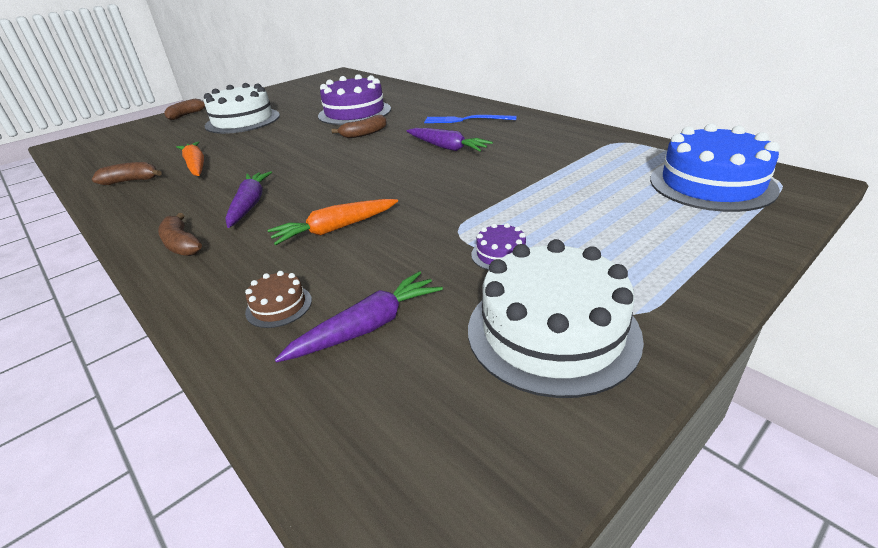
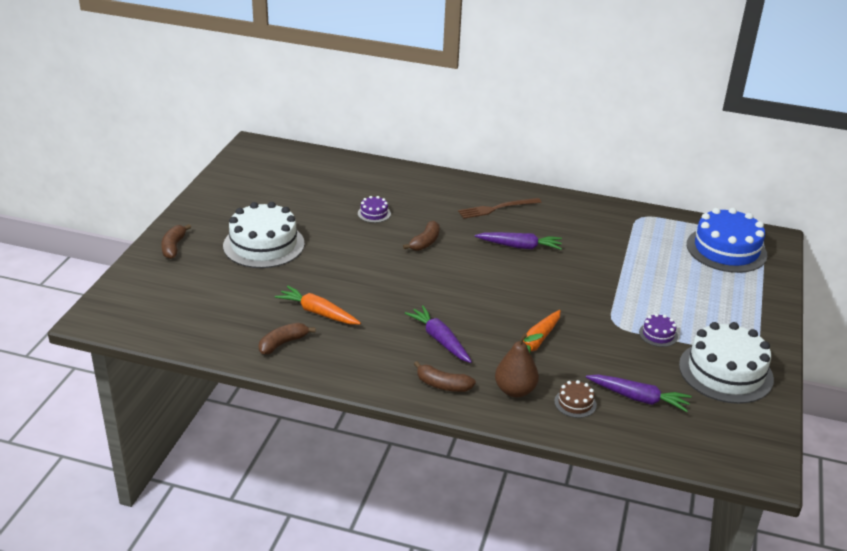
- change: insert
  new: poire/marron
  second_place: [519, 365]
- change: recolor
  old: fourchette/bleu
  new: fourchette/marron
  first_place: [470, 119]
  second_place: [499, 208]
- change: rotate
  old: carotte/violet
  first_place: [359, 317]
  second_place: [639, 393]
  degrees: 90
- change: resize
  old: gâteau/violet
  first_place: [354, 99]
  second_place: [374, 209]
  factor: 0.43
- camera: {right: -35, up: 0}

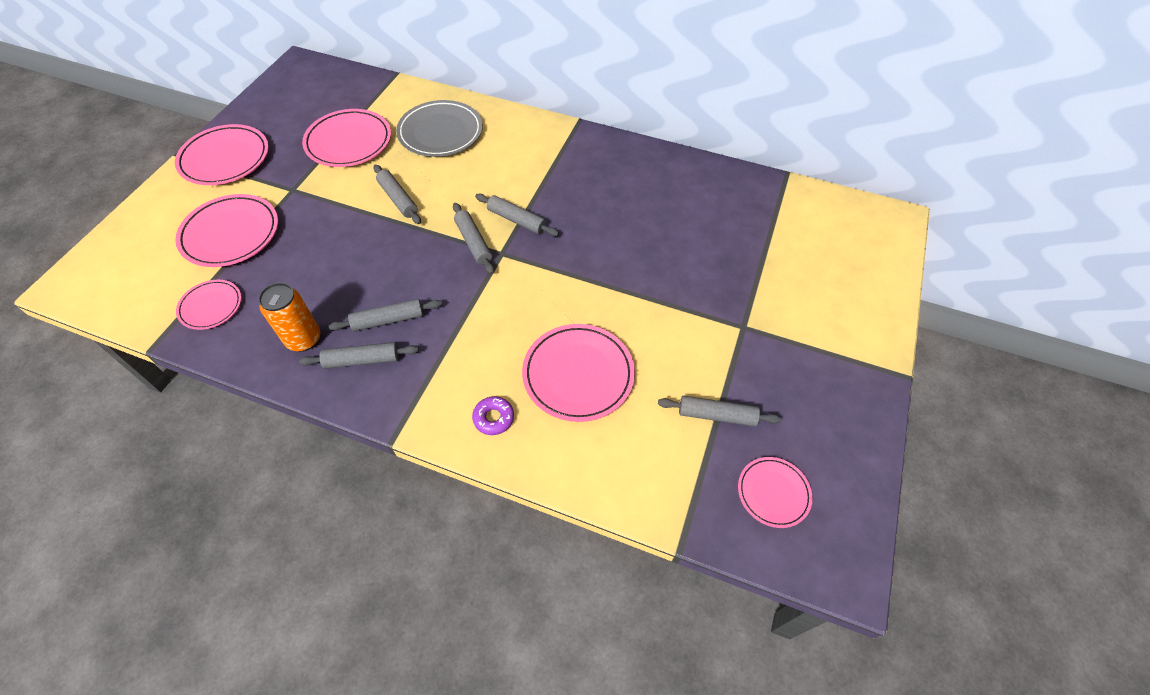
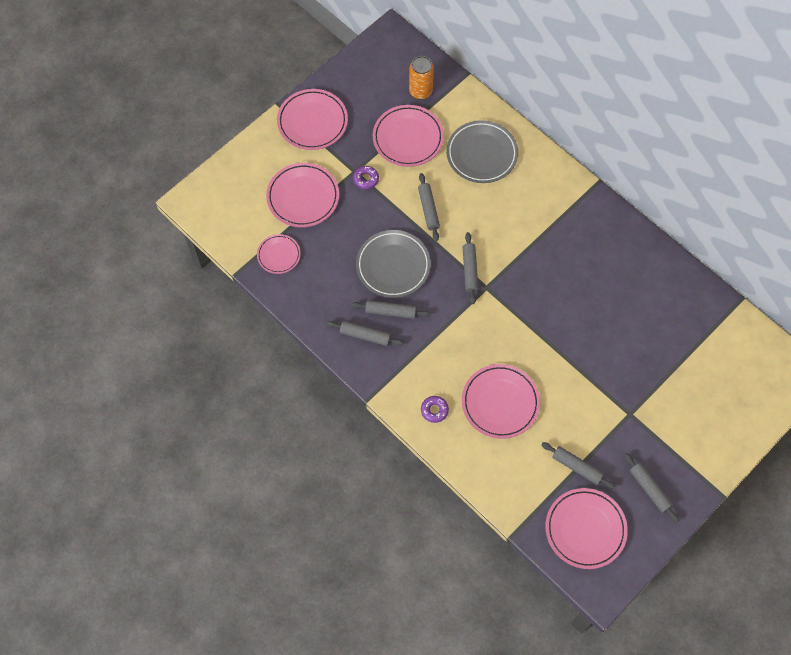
- change: insert
  new: beignet/violet
  second_place: [366, 177]
- change: insert
  new: assiette/gris
  second_place: [393, 264]
- change: move
  old: canette/orange
  first_place: [289, 317]
  second_place: [421, 77]
- change: move
  old: rouleau à pâtisserie/gris
  first_place: [517, 215]
  second_place: [651, 488]
- change: resize
  old: assiette/rose
  first_place: [775, 492]
  second_place: [586, 528]
  factor: 1.7
- camera: {right: 25, up: 10}

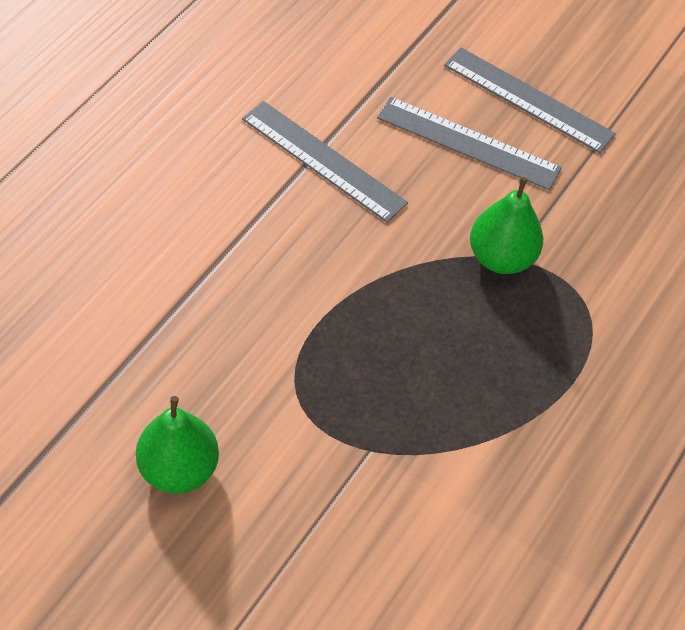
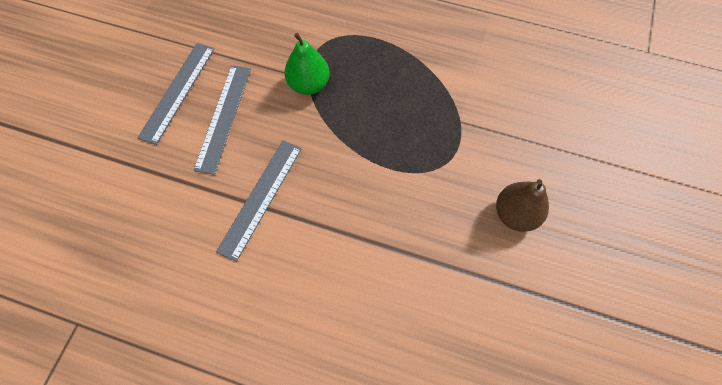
- change: recolor
  old: poire/vert
  new: poire/marron
  first_place: [177, 445]
  second_place: [522, 205]
- camera: {right: -100, up: 10}

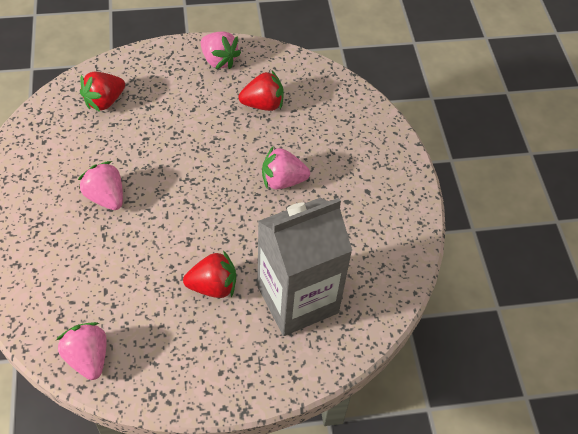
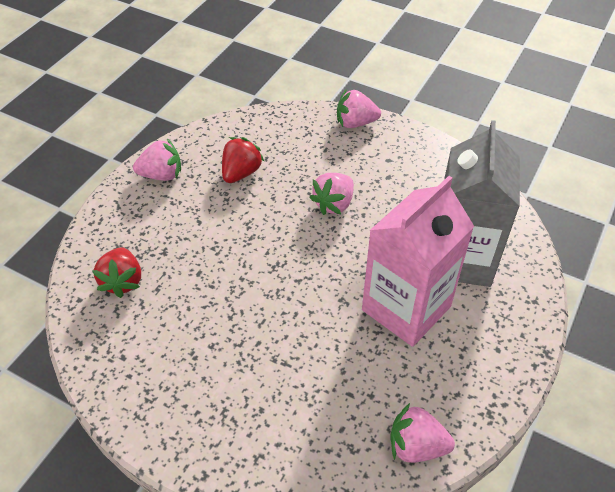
- change: move
  old: fraise/rose
  first_place: [100, 185]
  second_place: [359, 109]
- change: replace
  old: fraise/rouge
  new: brique de lait/rose
  first_place: [209, 274]
  second_place: [418, 261]
- camera: {right: -50, up: -5}

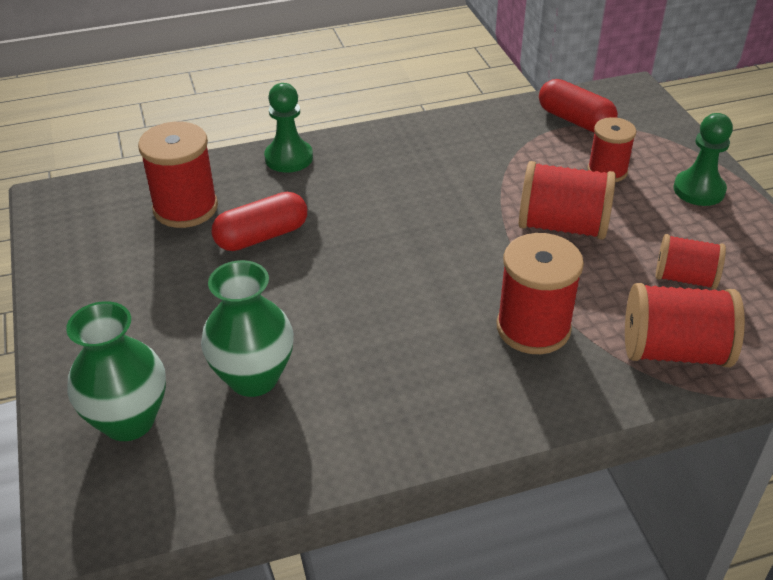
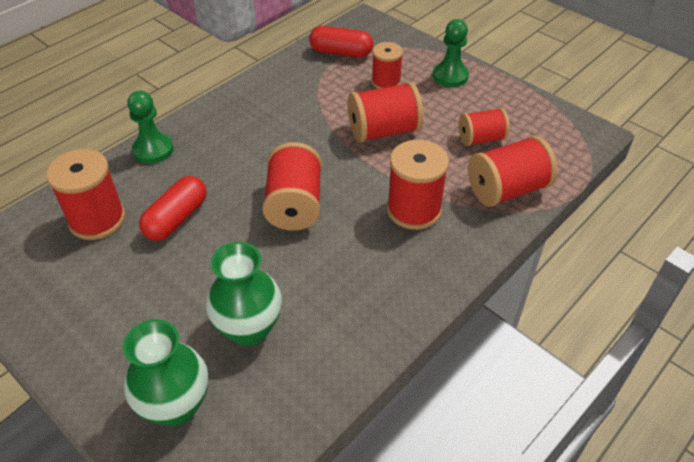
- change: insert
  new: bobine/rouge
  second_place: [292, 186]
- camera: {right: -30, up: 5}

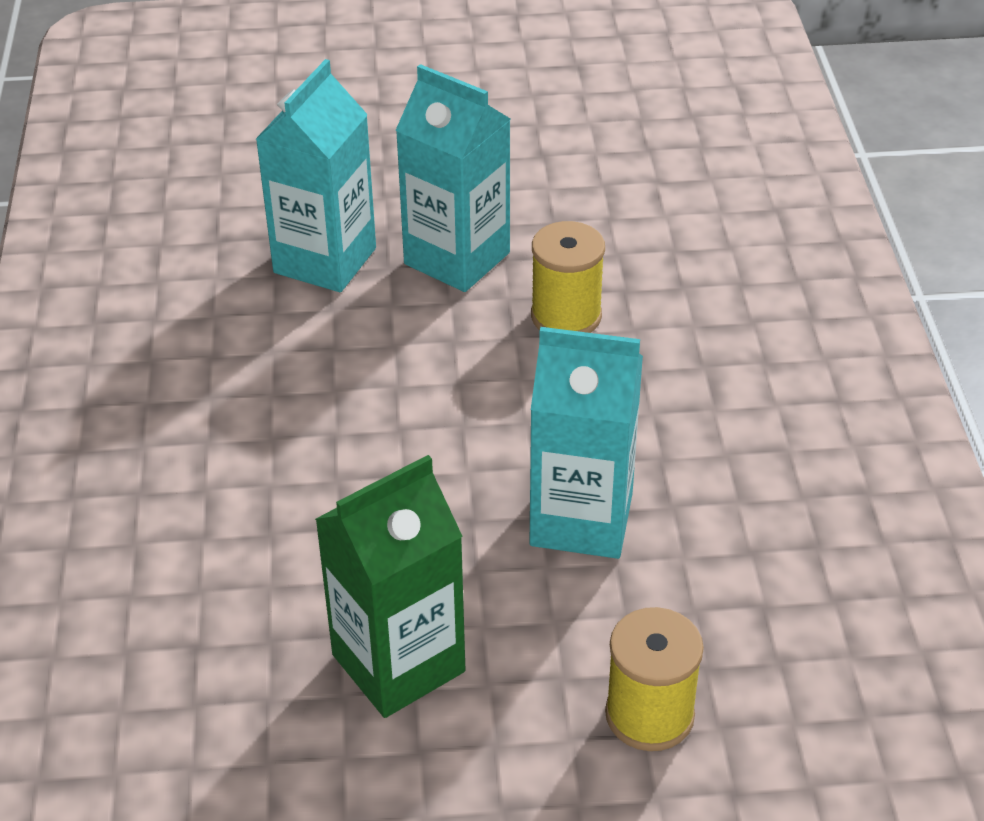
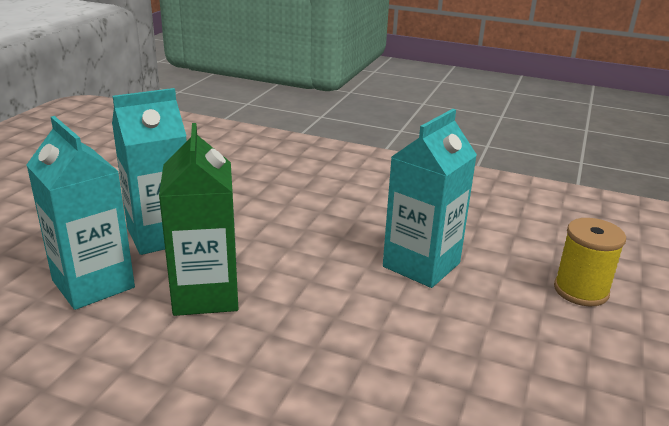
- change: delete
  old: bobine/jaune
  first_place: [568, 277]
- change: move
  old: brique de lait/vert
  first_place: [390, 586]
  second_place: [198, 219]
- camera: {right: -65, up: -15}

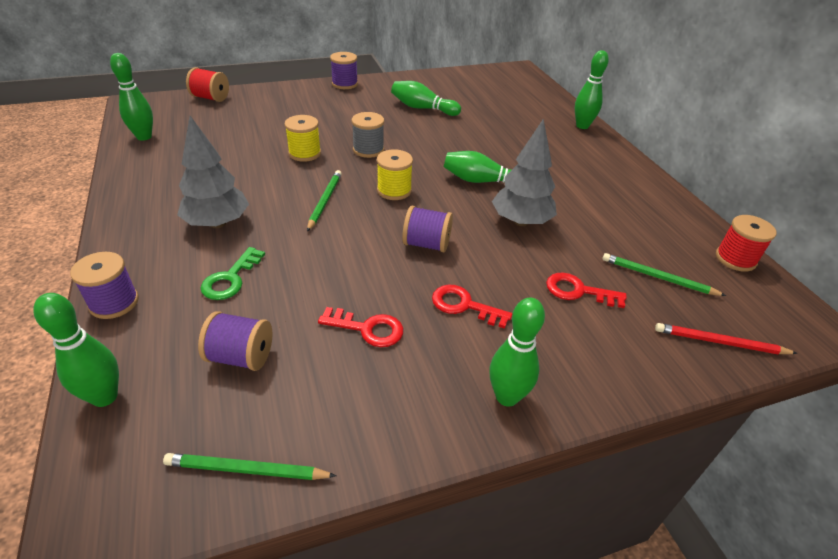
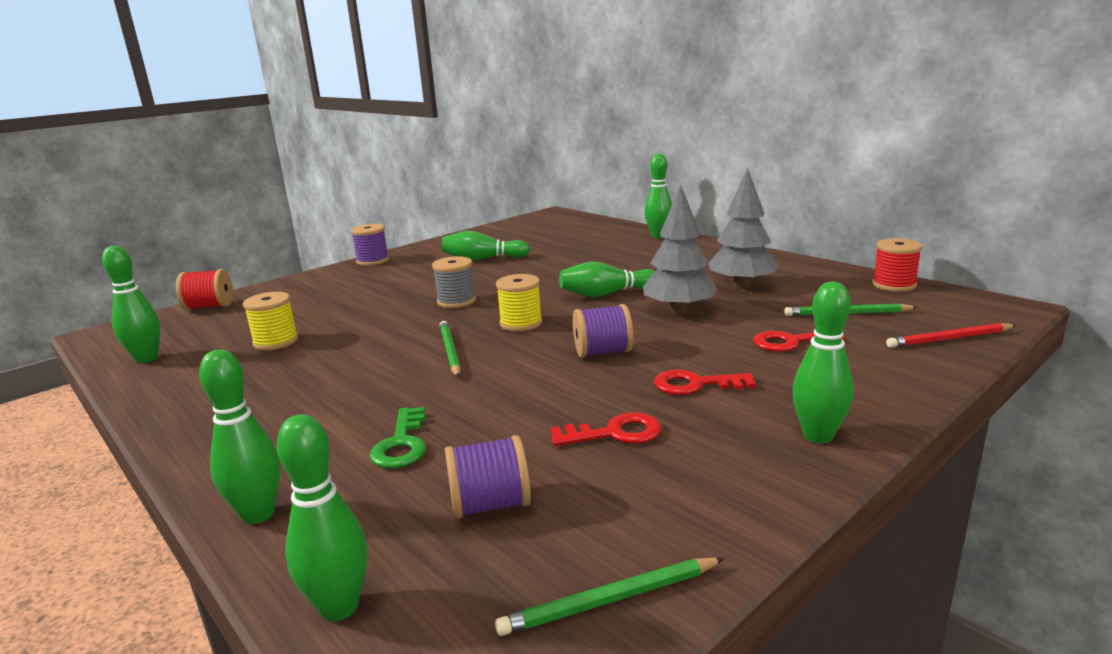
- change: move
  old: arbre/gris
  first_place: [213, 172]
  second_place: [744, 228]
- change: move
  old: bobine/jaune
  first_place: [303, 138]
  second_place: [270, 321]
- change: replace
  old: bobine/violet
  new: quille/vert
  first_place: [104, 285]
  second_place: [239, 437]
- camera: {right: -20, up: -20}

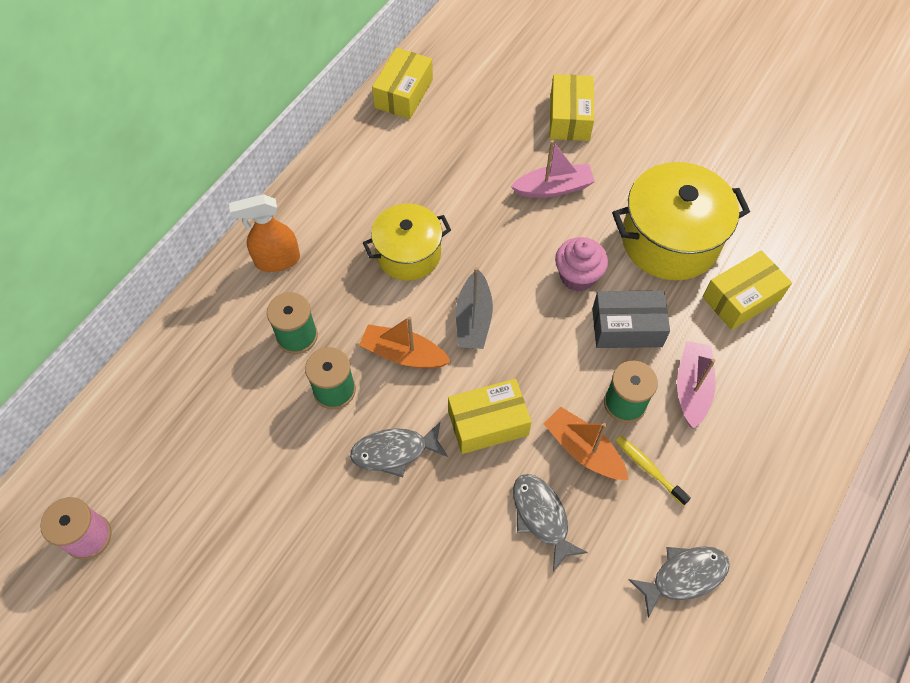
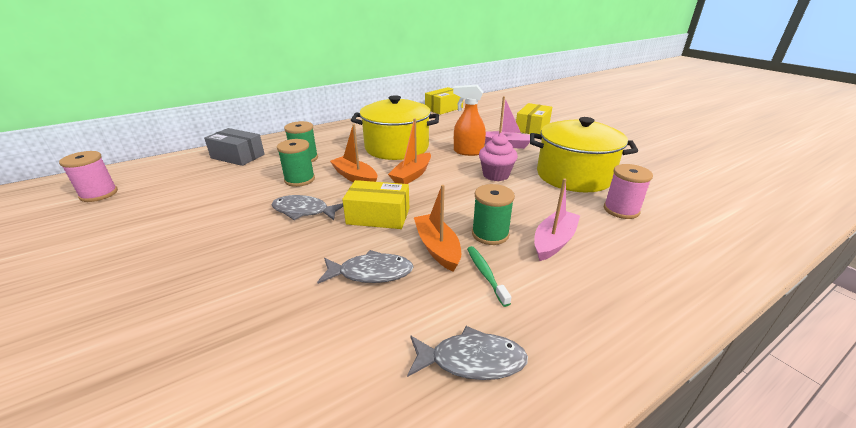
- change: move
  old: vaporisateur/orange
  first_place: [264, 233]
  second_place: [469, 120]
- change: move
  old: boîte/gris
  first_place: [631, 319]
  second_place: [234, 147]
- change: replace
  old: boîte/jaune
  new: bobine/rose
  first_place: [747, 290]
  second_place: [628, 191]
- change: recolor
  old: bateau/gris
  new: bateau/orange
  first_place: [474, 308]
  second_place: [409, 151]
- change: recolor
  old: brosse à dents/jaune
  new: brosse à dents/vert
  first_place: [653, 470]
  second_place: [489, 276]
- change: rotate
  old: poisson/gris
  first_place: [550, 522]
  second_place: [365, 267]
  degrees: 90
- change: resize
  old: marmite/jaune
  first_place: [407, 242]
  second_place: [395, 127]
  factor: 1.53
- camera: {right: 25, up: -30}

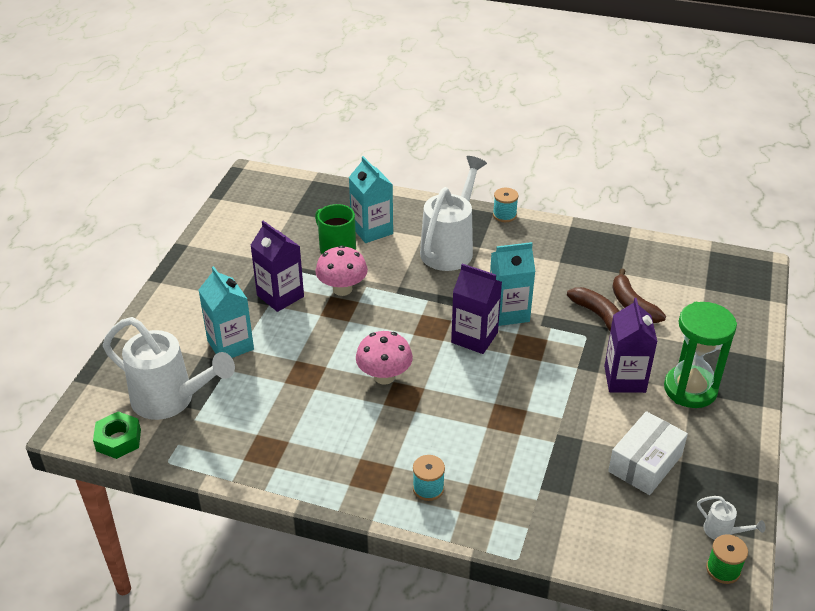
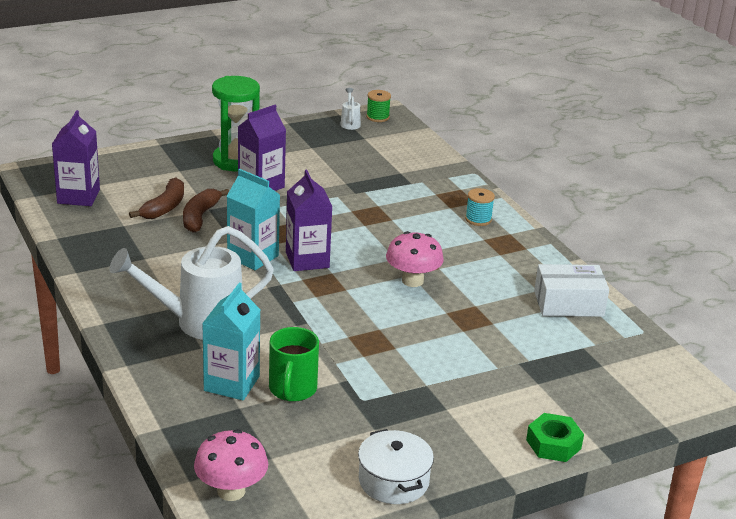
- change: delete
  old: arrosoir/blanc
  first_place: [169, 368]
- change: delete
  old: brique de lait/turquoise
  first_place: [226, 312]
- change: delete
  old: bobine/turquoise
  first_place: [506, 205]
- change: insert
  new: marmite/blanc
  second_place: [396, 466]
- change: move
  old: écrou/vert
  first_place: [117, 435]
  second_place: [555, 437]
- change: move
  old: brique de lait/violet
  first_place: [277, 266]
  second_place: [76, 158]
- change: move
  old: champignon/rose
  first_place: [341, 270]
  second_place: [231, 465]
- change: move
  old: boîte/blanc
  first_place: [648, 453]
  second_place: [571, 290]
- camera: {right: -135, up: -10}

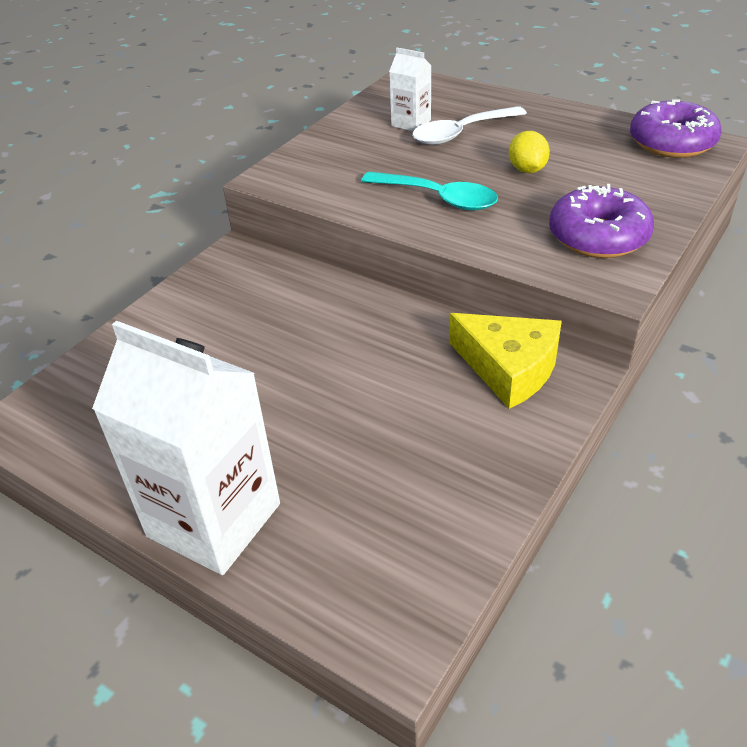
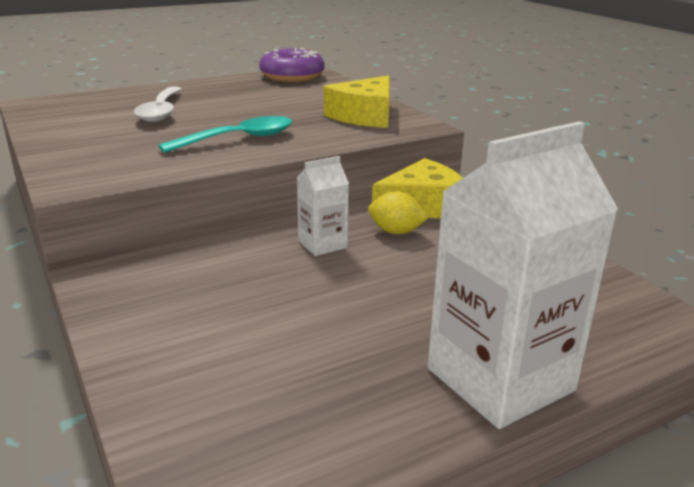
- change: move
  old: brique de lait/blanc
  first_place: [410, 89]
  second_place: [323, 206]
- change: move
  old: citron/jaune
  first_place: [529, 152]
  second_place: [398, 212]
- change: replace
  old: beignet/violet
  new: fromage/jaune
  first_place: [601, 221]
  second_place: [357, 101]
- camera: {right: -65, up: -15}

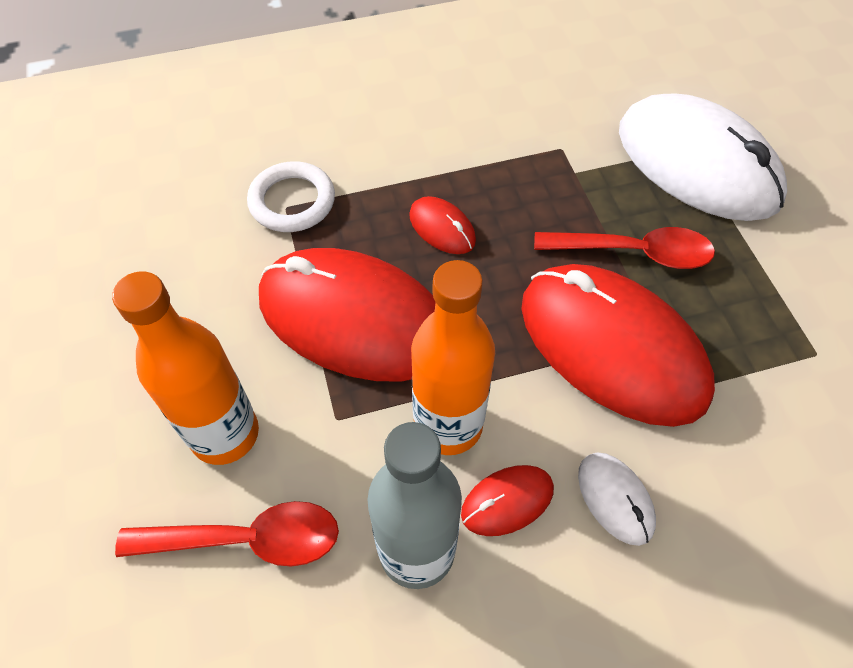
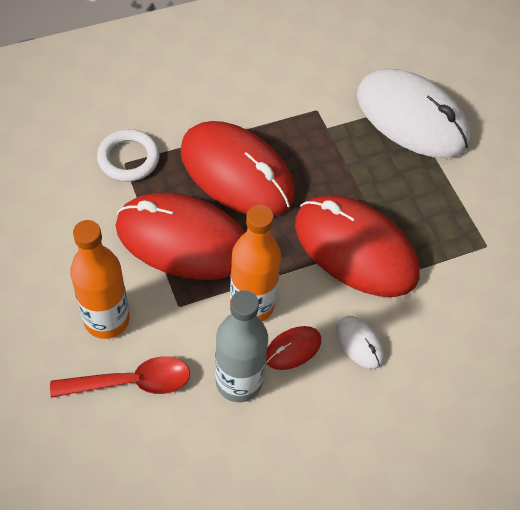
- change: delete
  old: cuillère/rouge
  first_place: [624, 248]
- change: resize
  old: souris/rouge
  first_place: [442, 225]
  second_place: [237, 168]
  factor: 2.38
- camera: {right: -10, up: 0}

